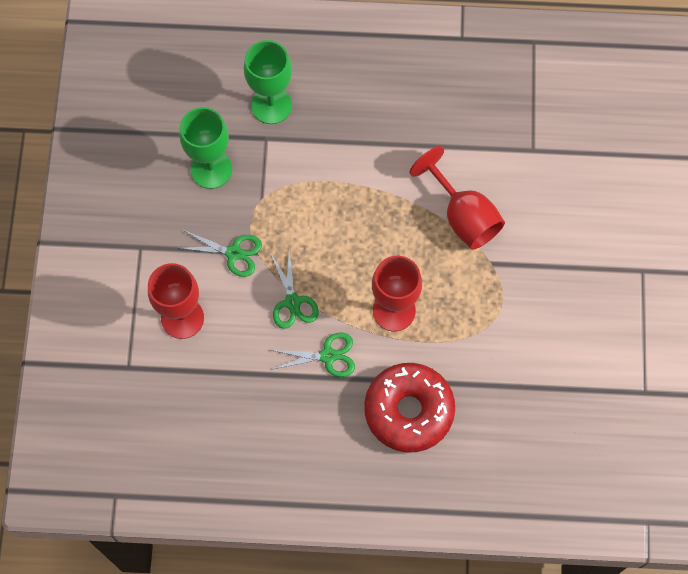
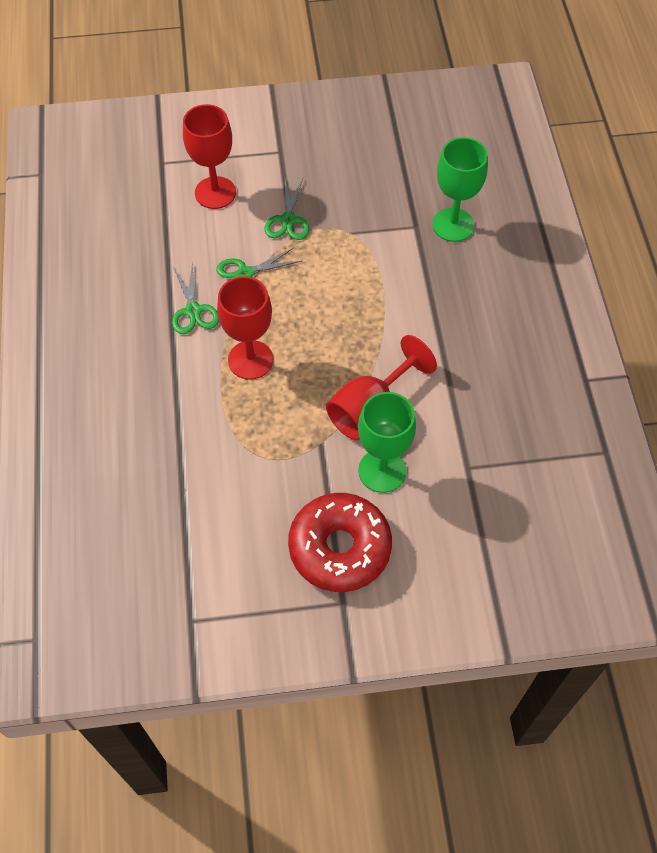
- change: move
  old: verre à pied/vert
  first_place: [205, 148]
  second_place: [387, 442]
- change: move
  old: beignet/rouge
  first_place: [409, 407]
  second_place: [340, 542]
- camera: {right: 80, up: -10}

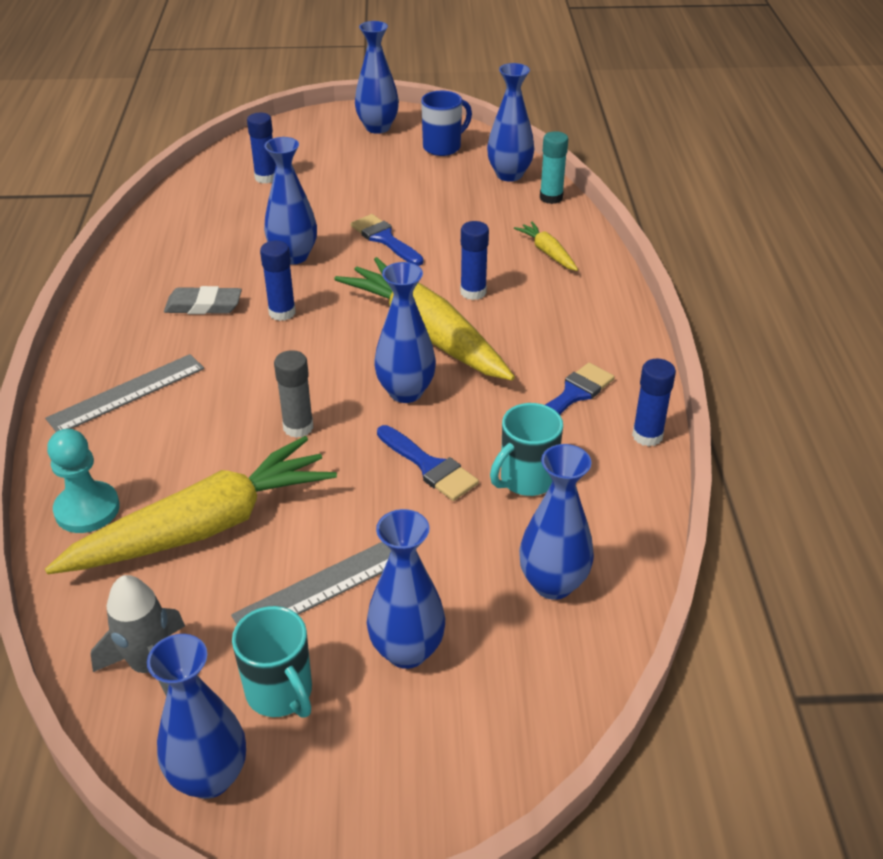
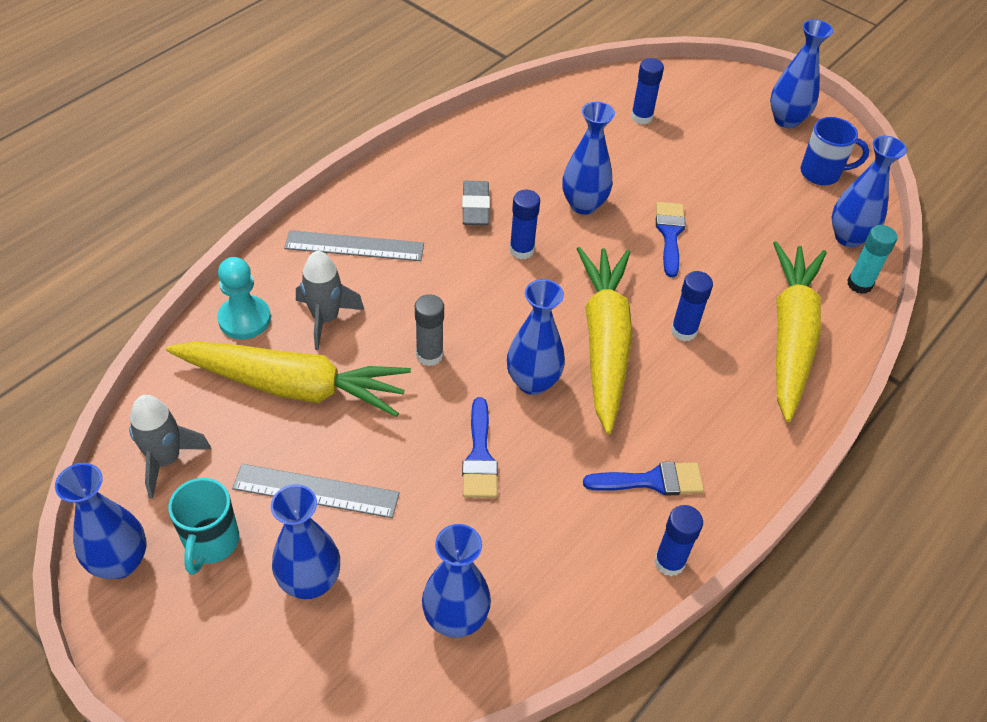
- change: delete
  old: tasse/turquoise
  first_place: [526, 449]
- change: insert
  new: fusée/gris
  second_place: [330, 300]
- change: rotate
  old: gomme/gris
  first_place: [203, 300]
  second_place: [476, 203]
  degrees: 45
- change: resize
  old: carotte/jaune
  first_place: [546, 246]
  second_place: [800, 331]
  factor: 2.28
- camera: {right: 40, up: 10}

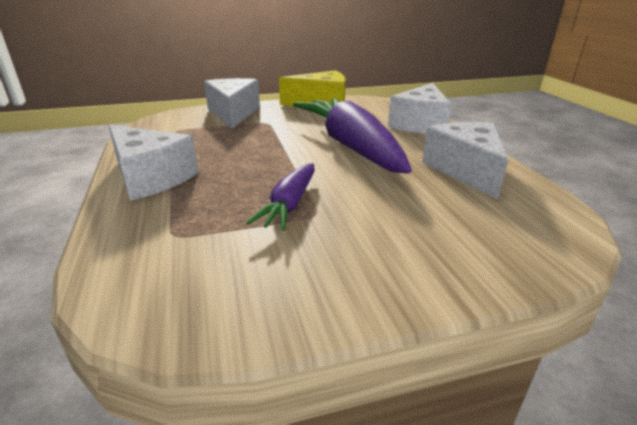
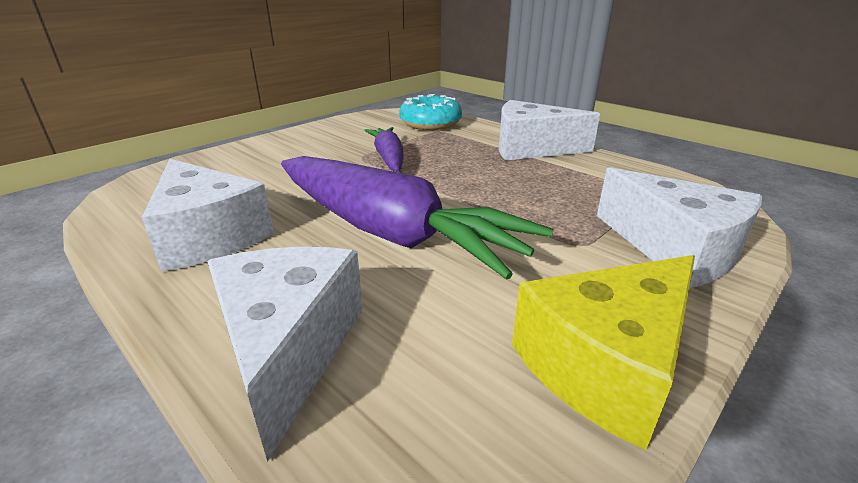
- change: insert
  new: beignet/turquoise
  second_place: [430, 112]
- camera: {right: 150, up: 0}

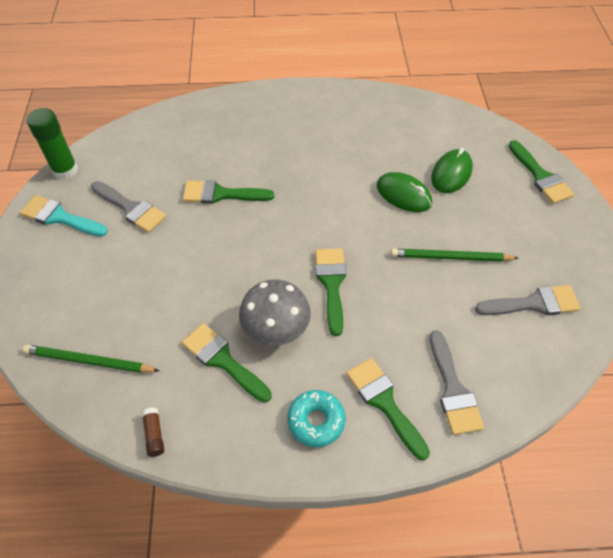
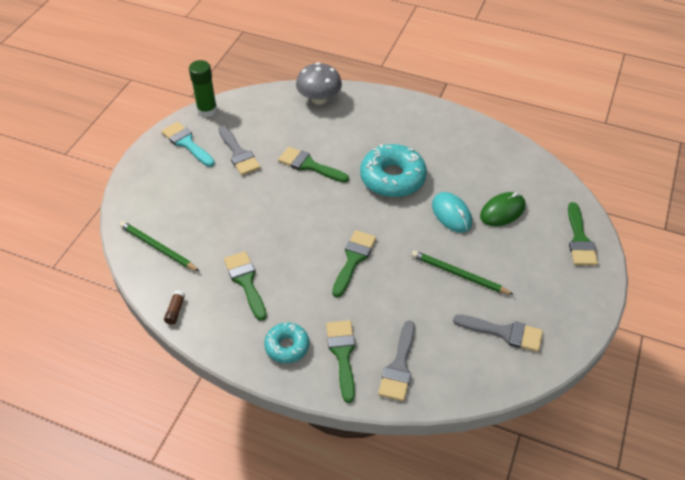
- change: insert
  new: beignet/turquoise
  second_place: [393, 171]
- change: move
  old: champignon/gris
  first_place: [275, 312]
  second_place: [319, 83]
- change: recolor
  old: souris/vert
  new: souris/turquoise
  first_place: [404, 192]
  second_place: [452, 212]
- camera: {right: 25, up: -5}

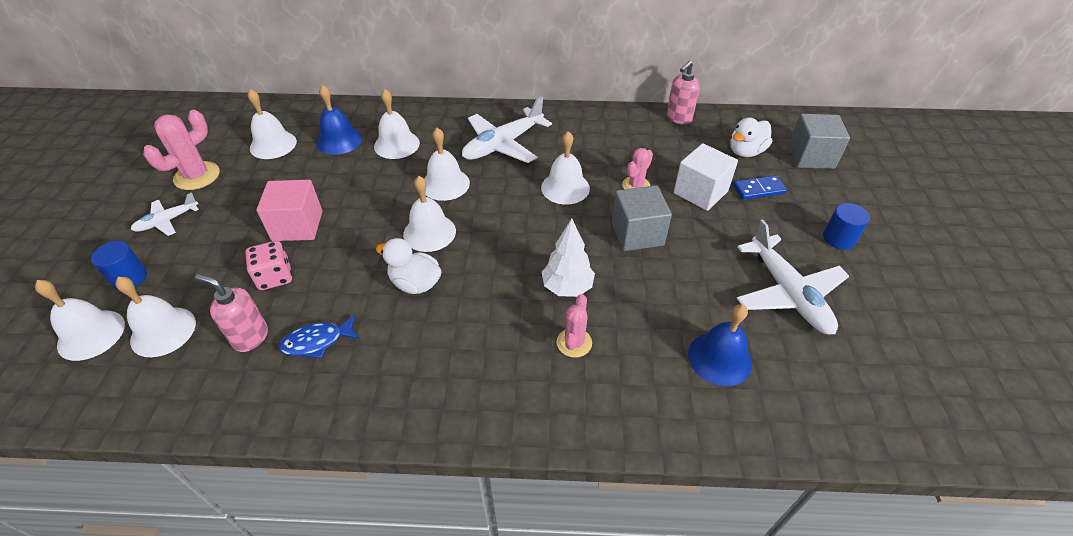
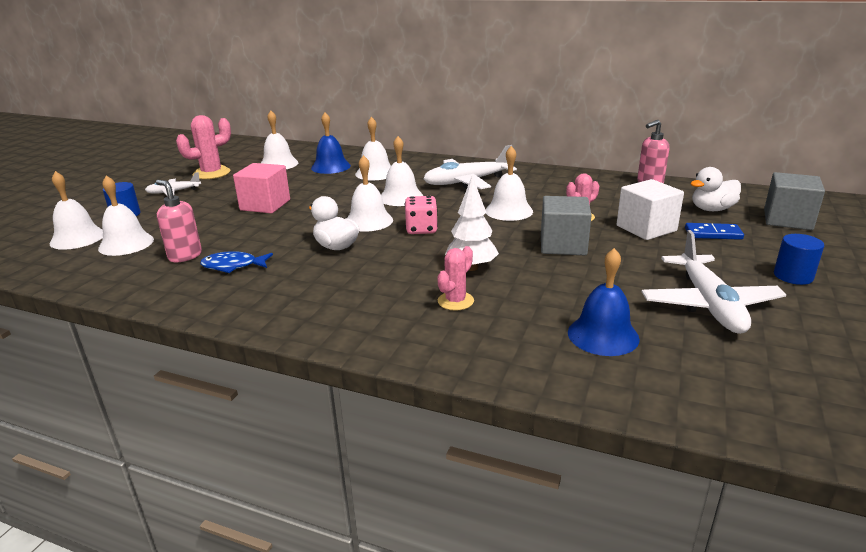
- change: move
  old: dé/rose
  first_place: [268, 265]
  second_place: [421, 215]
- camera: {right: 20, up: -20}

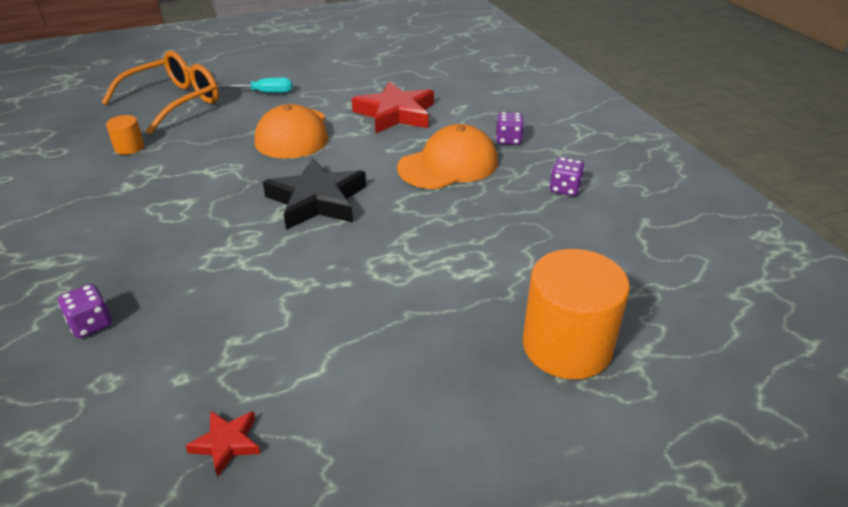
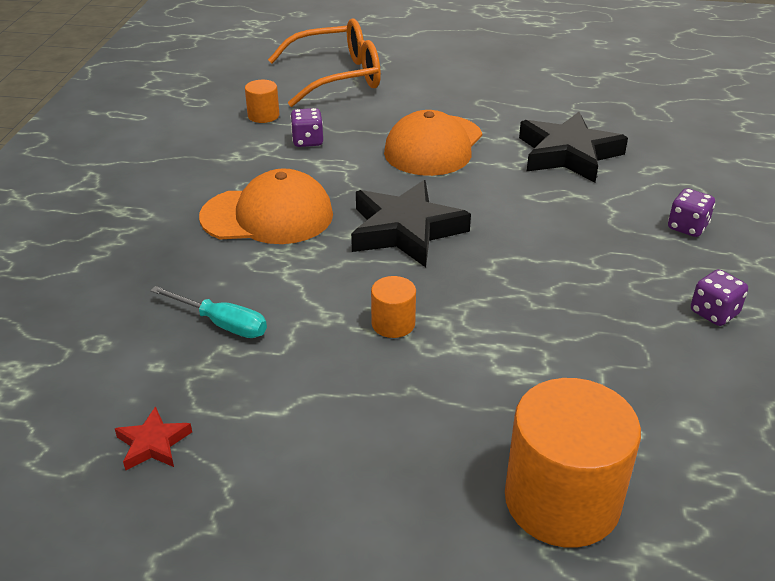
- change: insert
  new: cylindre/orange
  second_place: [393, 307]
- change: move
  old: dé/violet
  first_place: [85, 311]
  second_place: [306, 127]
- change: move
  old: tournevis/turquoise
  first_place: [254, 85]
  second_place: [208, 312]
- change: move
  old: casquette/orange
  first_place: [447, 156]
  second_place: [266, 206]
- change: recolor
  old: étoile/rouge
  new: étoile/noir
  first_place: [393, 107]
  second_place: [573, 147]
- camera: {right: 30, up: 0}

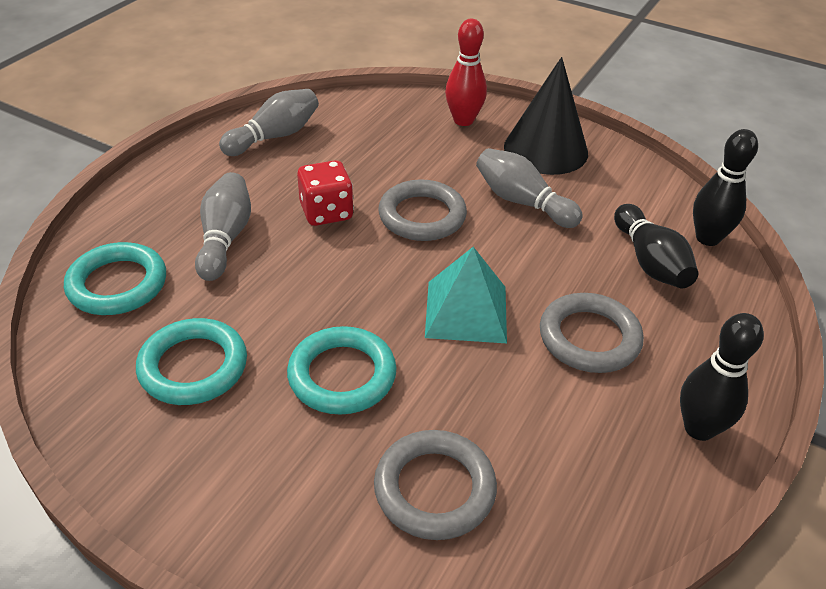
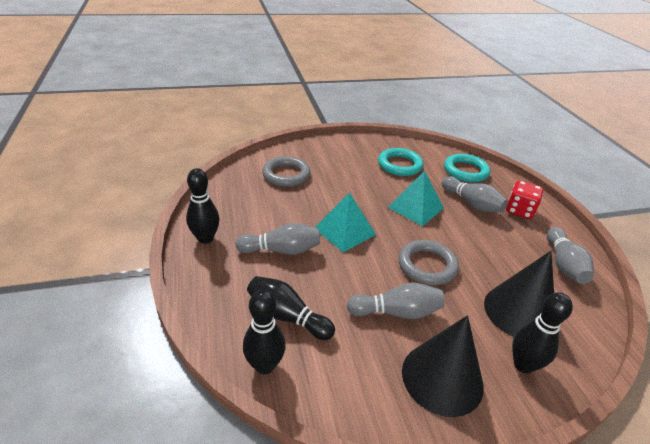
- change: delete
  old: anneau/turquoise
  first_place: [342, 370]
- change: insert
  new: pyramide/turquoise
  second_place: [416, 198]
- change: insert
  new: cône/noir
  second_place: [519, 294]
- change: move
  old: dé/rouge
  first_place: [325, 193]
  second_place: [524, 200]
- change: replace
  old: anneau/gris
  new: quille/gris
  first_place: [592, 333]
  second_place: [277, 239]
- change: recolor
  old: quille/rouge
  new: quille/noir
  first_place: [466, 72]
  second_place: [542, 332]
- camera: {right: 135, up: -5}

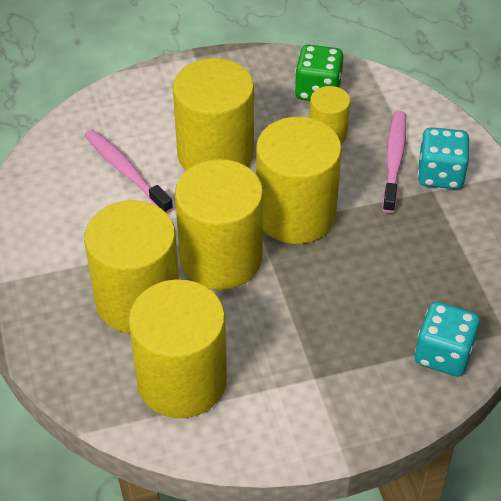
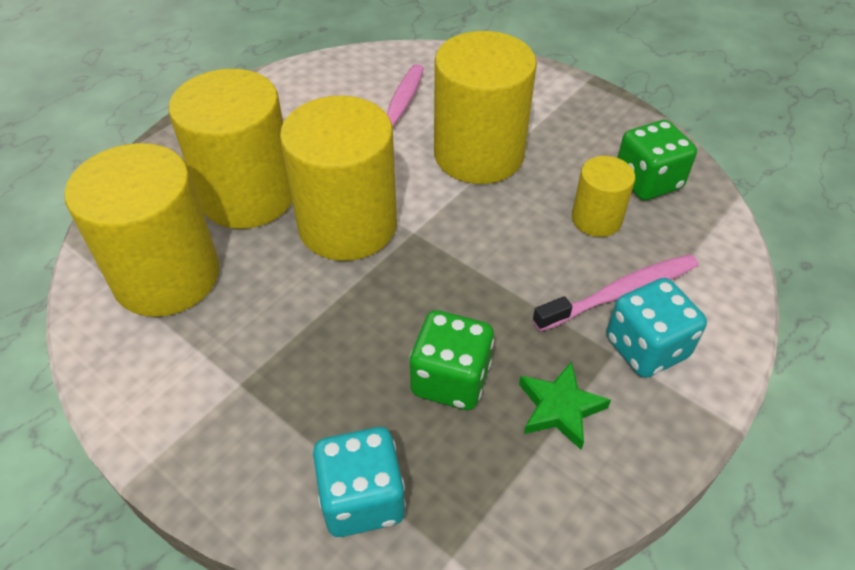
- change: delete
  old: cylindre/jaune
  first_place: [299, 180]
- change: insert
  new: dé/vert
  second_place: [451, 360]
- change: insert
  new: étoile/vert
  second_place: [565, 405]
- camera: {right: 55, up: 0}

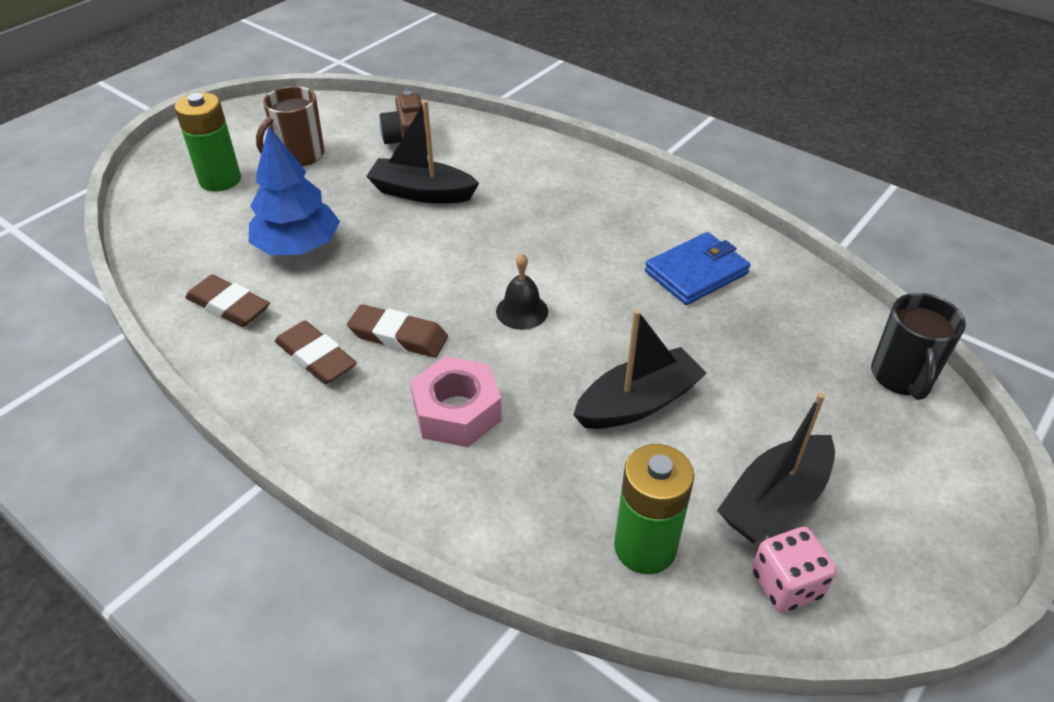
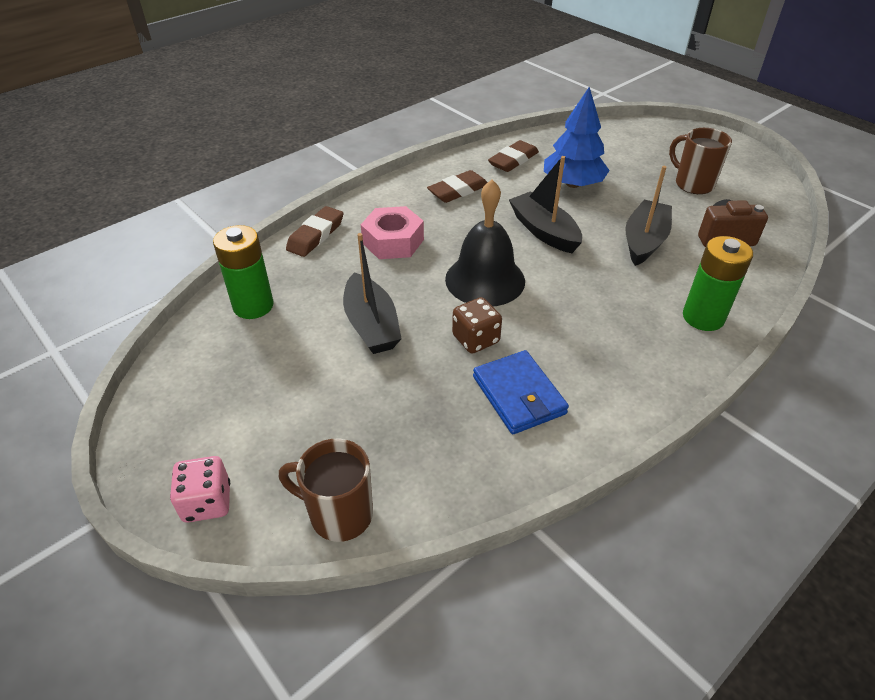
- change: insert
  new: dé/marron
  second_place: [477, 325]
- change: move
  old: pile/vert
  first_place: [208, 142]
  second_place: [718, 283]
- change: move
  old: gomme/marron
  first_place: [397, 331]
  second_place: [314, 231]
- change: move
  old: bateau/noir
  first_place: [776, 467]
  second_place: [545, 204]
- change: move
  old: dé/rose
  first_place: [794, 570]
  second_place: [200, 489]
- change: recolor
  old: tasse/noir
  new: tasse/marron
  first_place: [918, 346]
  second_place: [326, 490]
- change: resize
  old: cloche/noir
  first_place: [522, 291]
  second_place: [485, 243]
  factor: 1.92
- camera: {right: 100, up: 0}

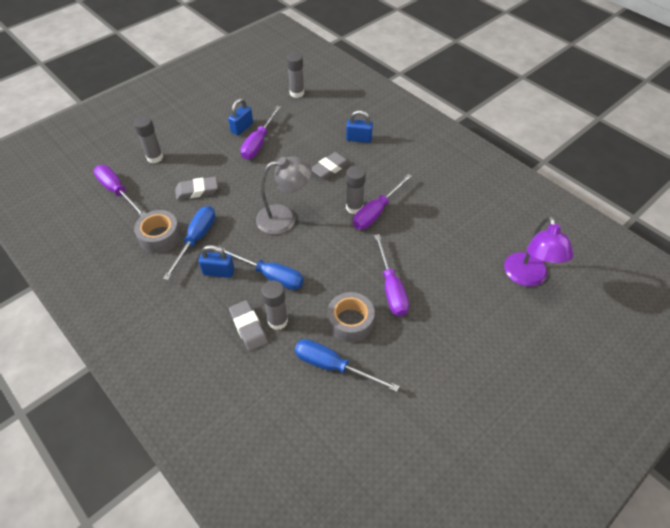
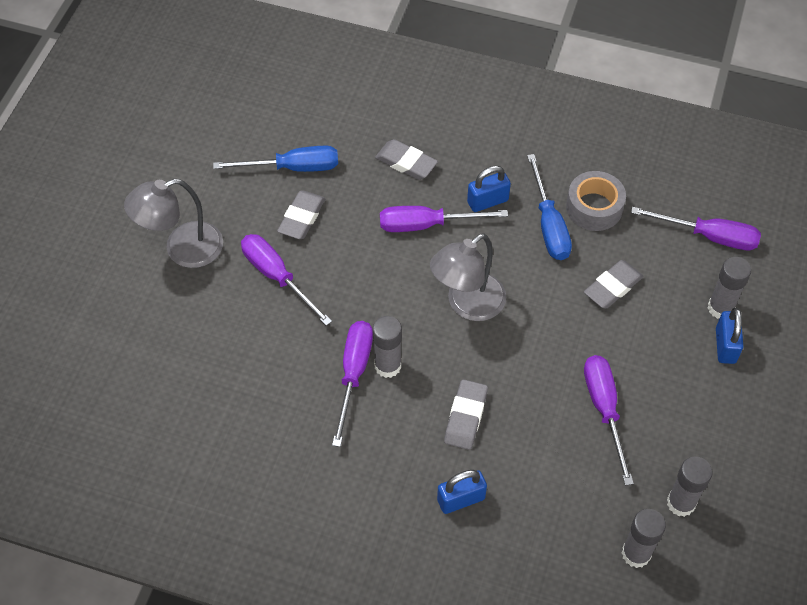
- change: delete
  old: lampe/violet
  first_place: [539, 251]
- change: insert
  new: lampe/gris
  second_place: [173, 223]
- change: move
  old: cadenas/bleu
  first_place: [240, 116]
  second_place: [729, 336]
- change: move
  old: bâton de colle/gris
  first_place: [274, 305]
  second_place: [690, 487]
- change: replace
  old: ruban adhésif/gris
  new: gomme/gris
  first_place: [351, 317]
  second_place: [301, 215]
- change: recolor
  old: tournevis/bleu
  new: tournevis/violet
  first_place: [261, 268]
  second_place: [444, 219]
- camera: {right: 150, up: 5}

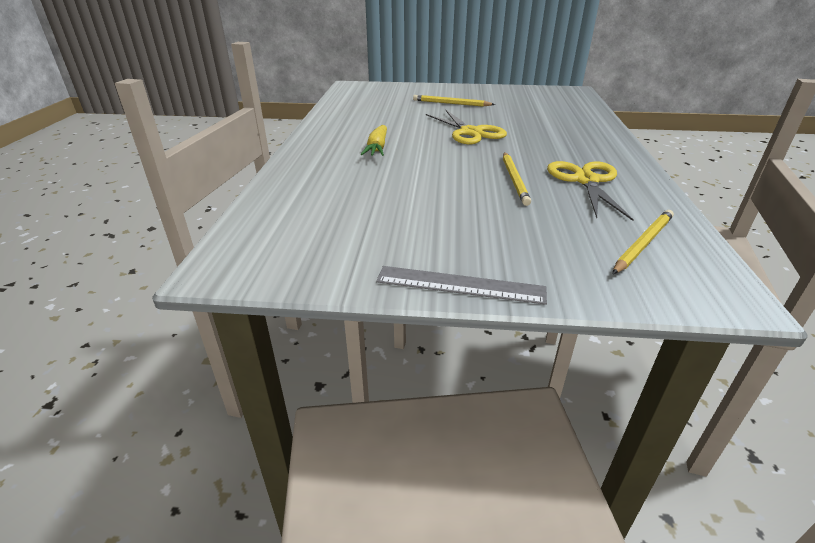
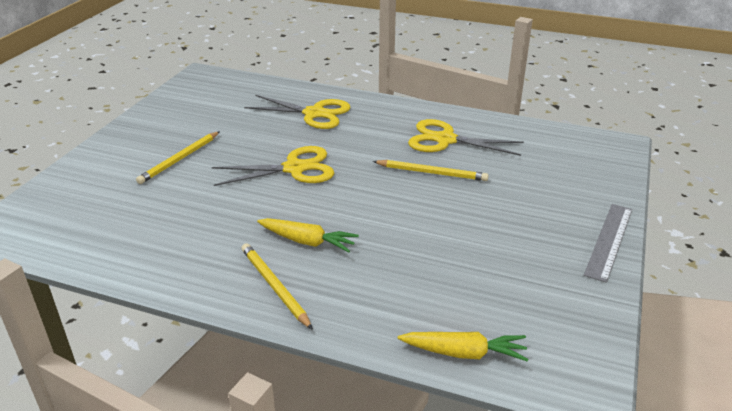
- change: insert
  new: ciseaux/jaune
  second_place: [297, 112]
- change: insert
  new: carotte/jaune
  second_place: [463, 347]
- change: move
  old: crayon/jaune
  first_place: [643, 242]
  second_place: [277, 286]
- camera: {right: -75, up: 0}

